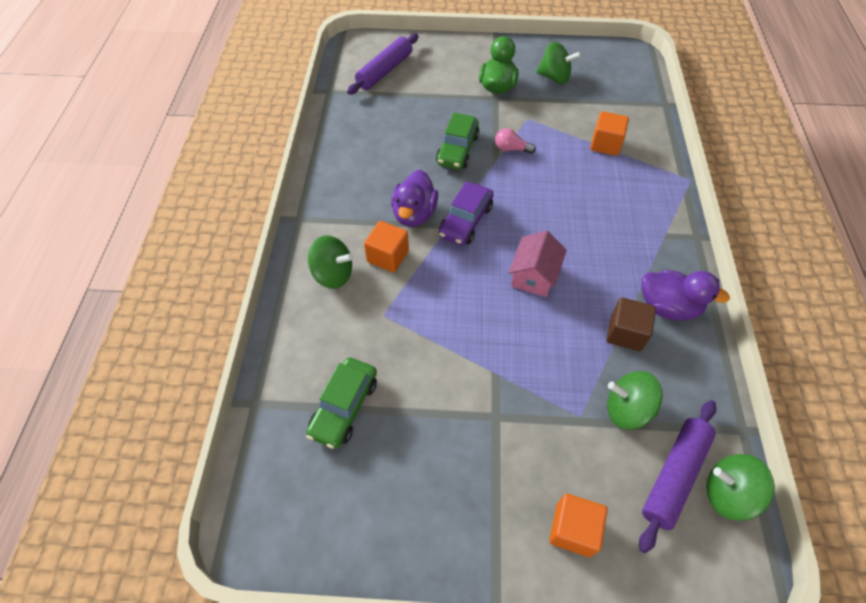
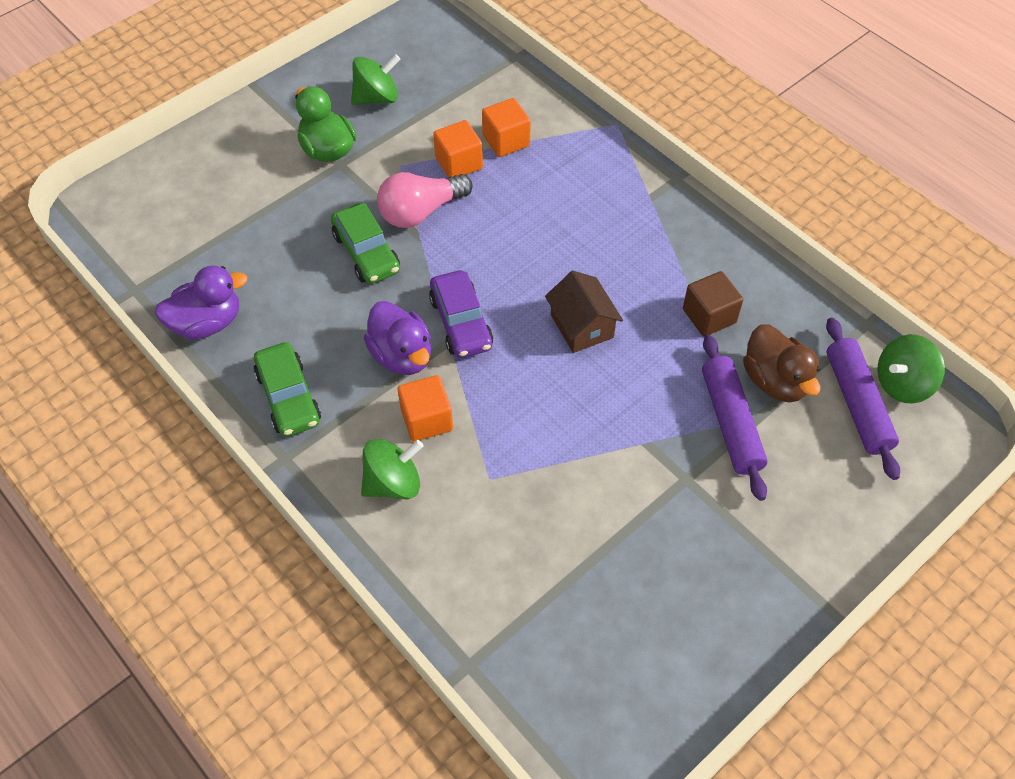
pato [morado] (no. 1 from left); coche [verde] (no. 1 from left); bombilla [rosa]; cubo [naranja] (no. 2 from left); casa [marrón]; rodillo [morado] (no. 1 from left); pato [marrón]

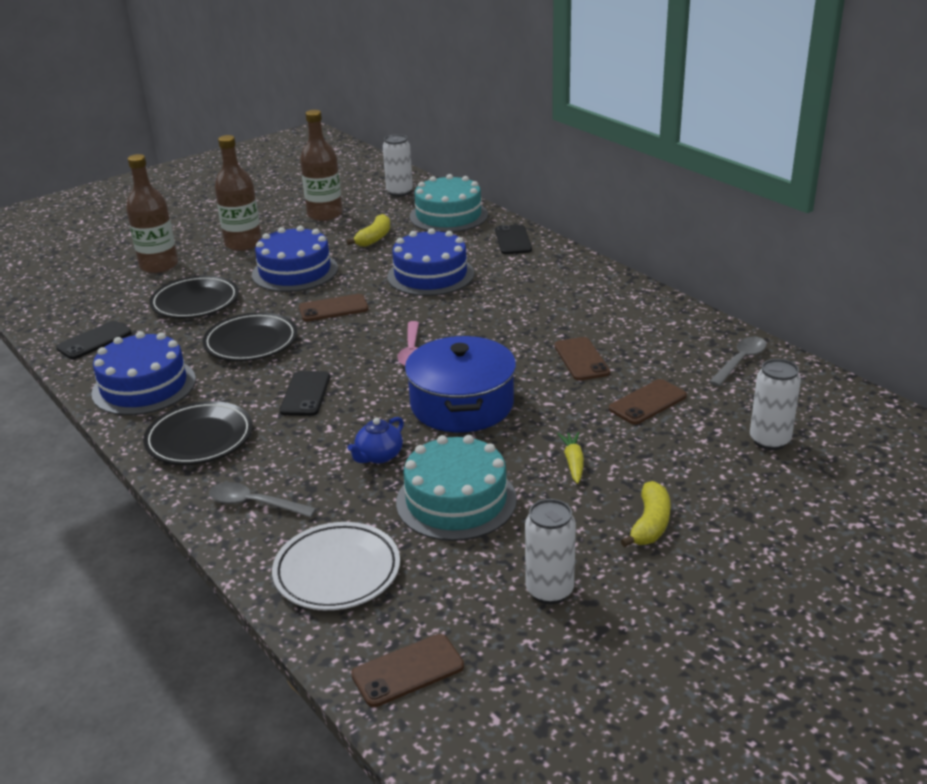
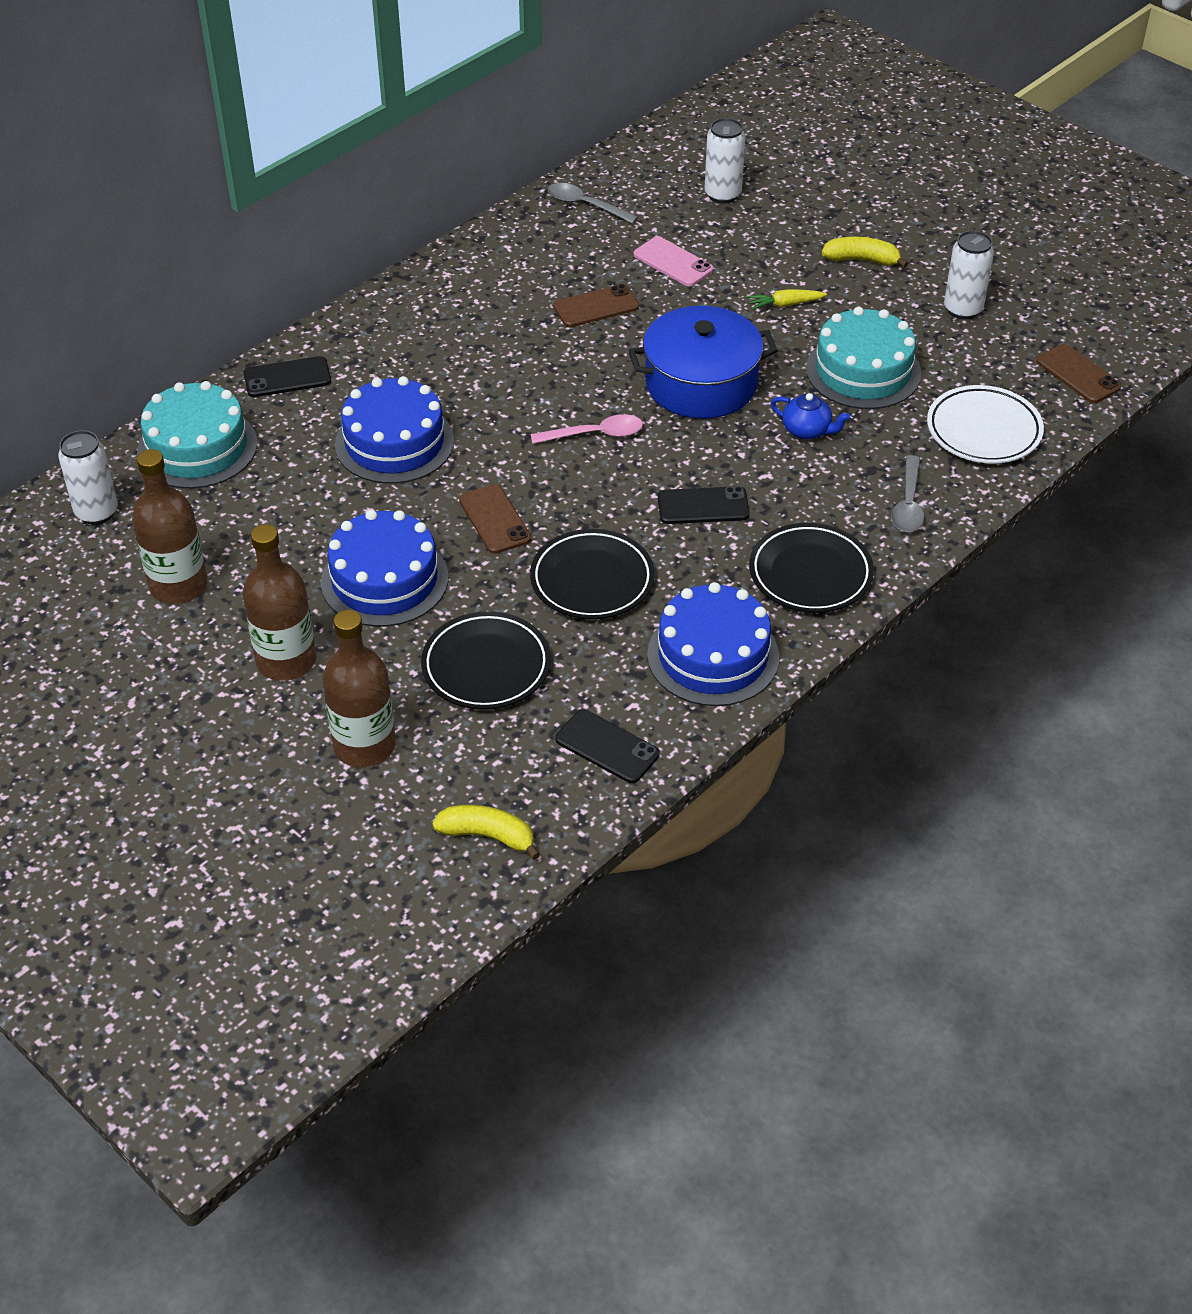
plátano [amarillo] (no. 1 from left); móvil [rosa]

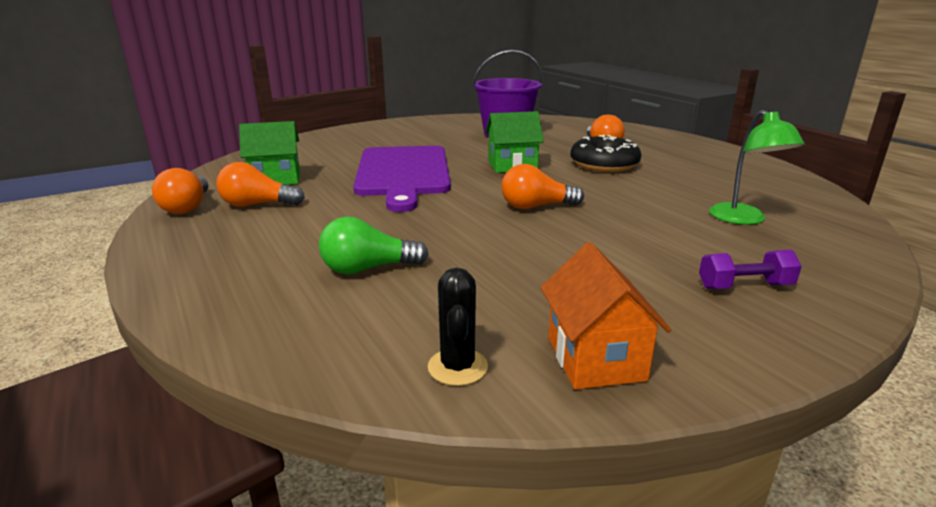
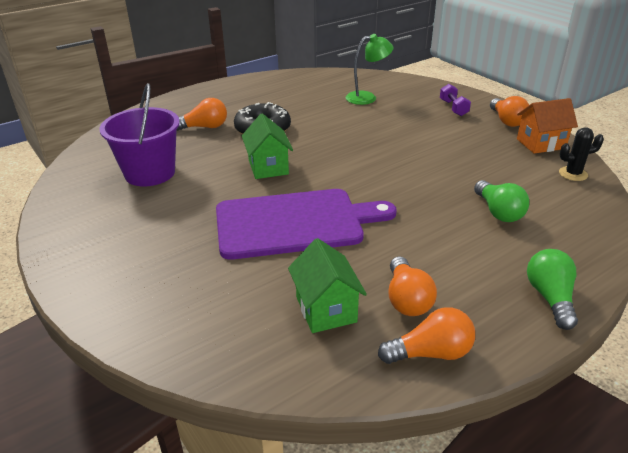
bombilla [naranja] (no. 4 from left); bombilla [verde] (no. 2 from left)

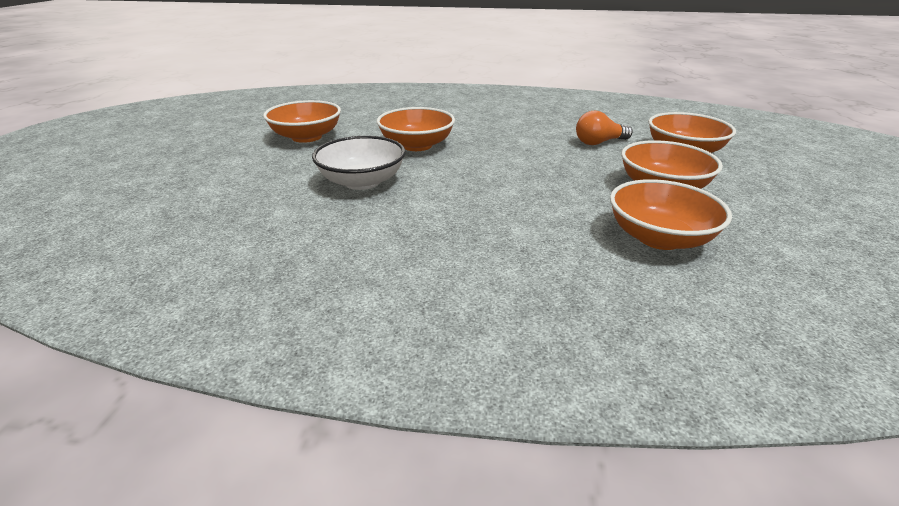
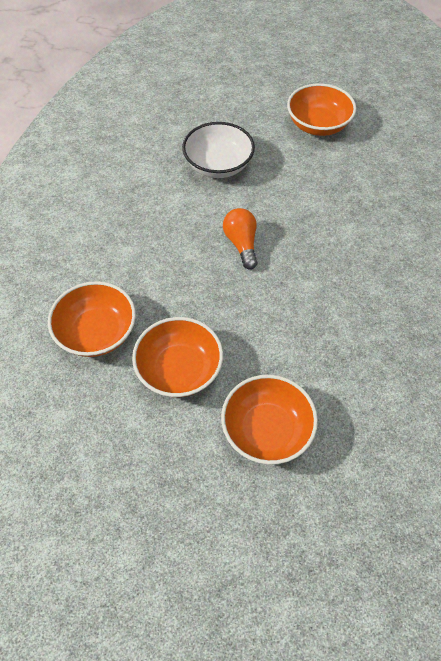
bombilla [naranja]; cuenco [naranja] (no. 2 from left in the first image)

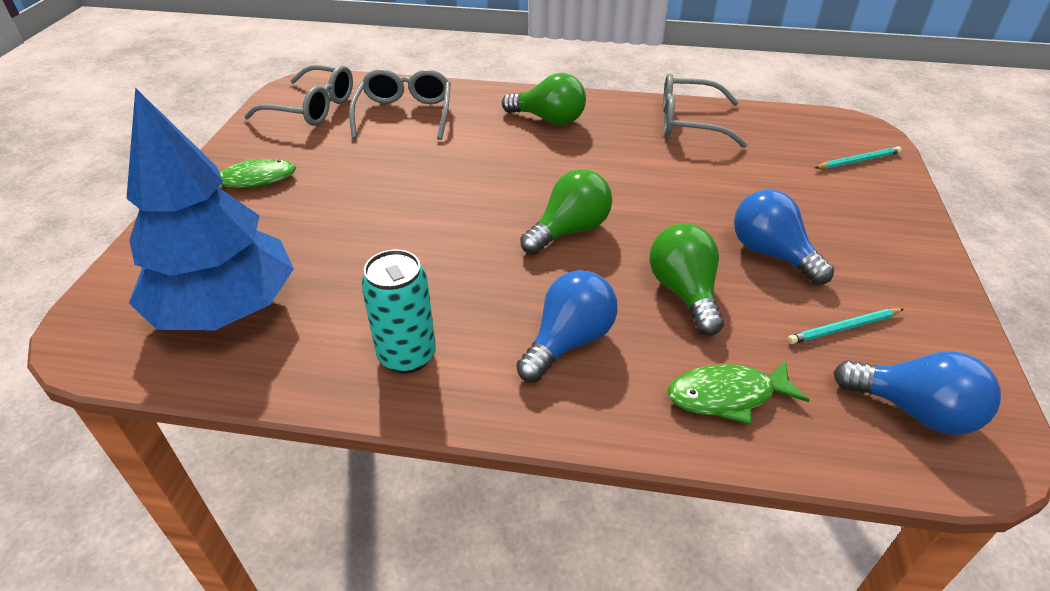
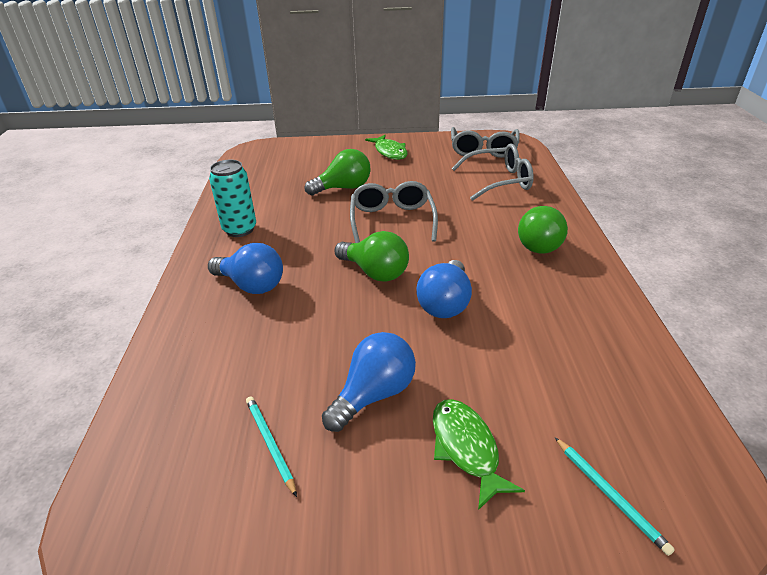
bombilla [verde] (no. 1 from left); gafas [gris] (no. 1 from left); bombilla [azul] (no. 3 from left); pez [verde] (no. 2 from left); árbol [azul]

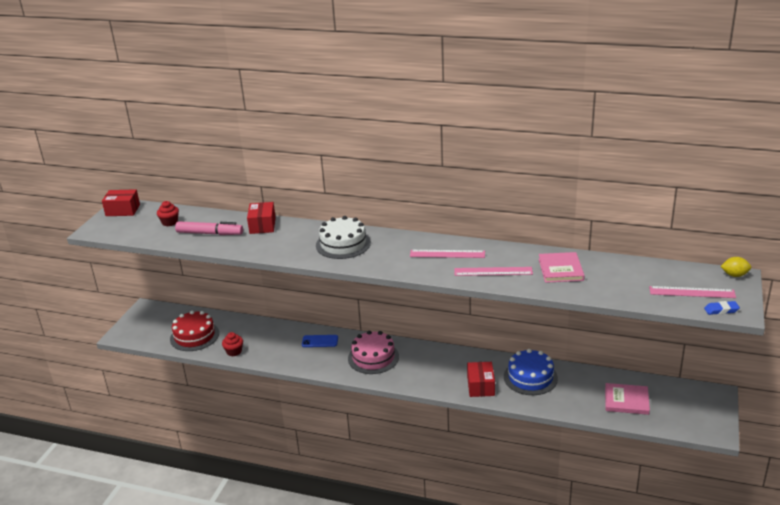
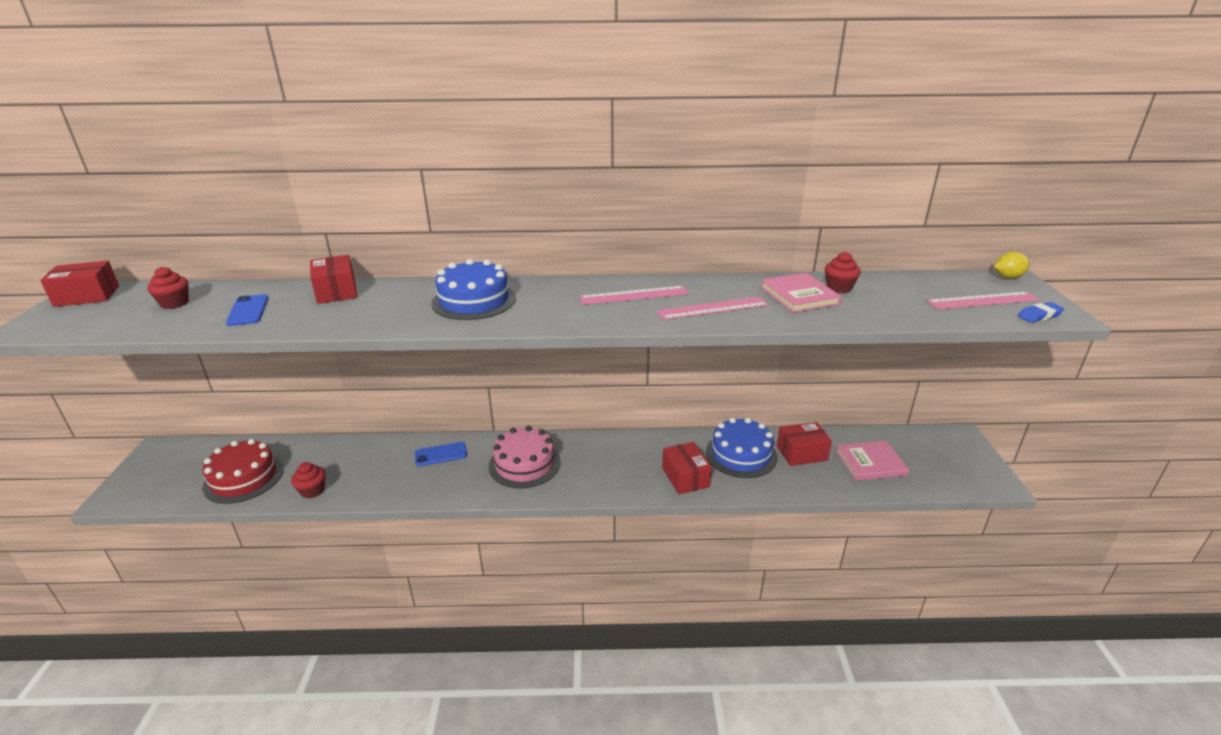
móvil [azul] (no. 1 from left); tarta [azul] (no. 1 from left); caja [rojo] (no. 4 from left); magdalena [rojo] (no. 3 from left)

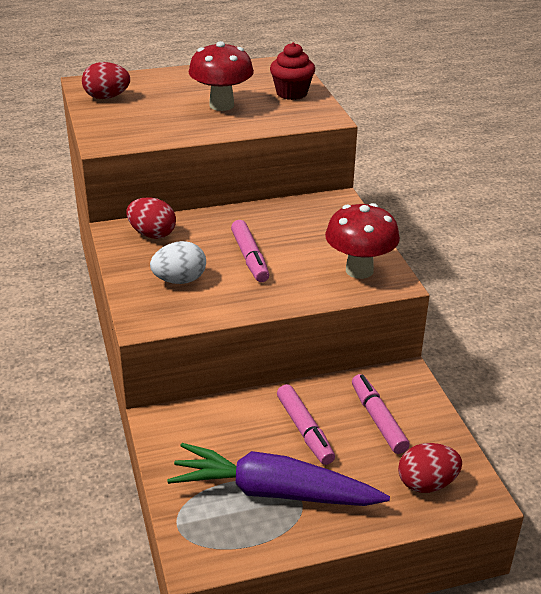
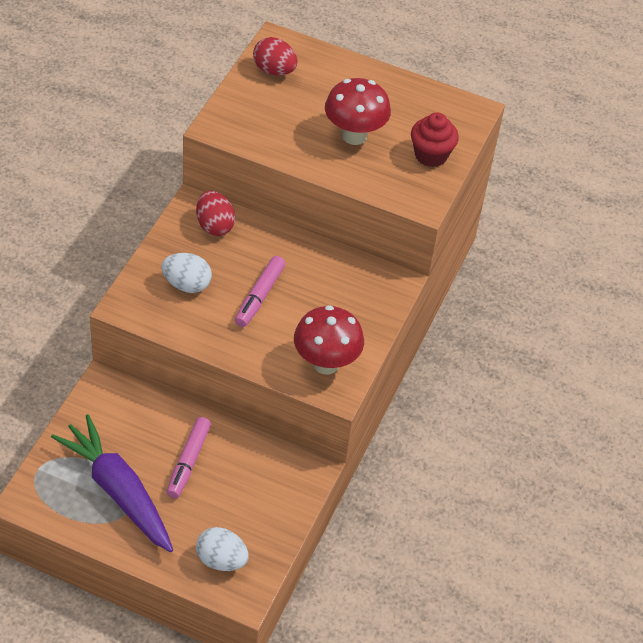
huevo [blanco] (no. 2 from left); rotulador [rosa] (no. 3 from left in the first image)

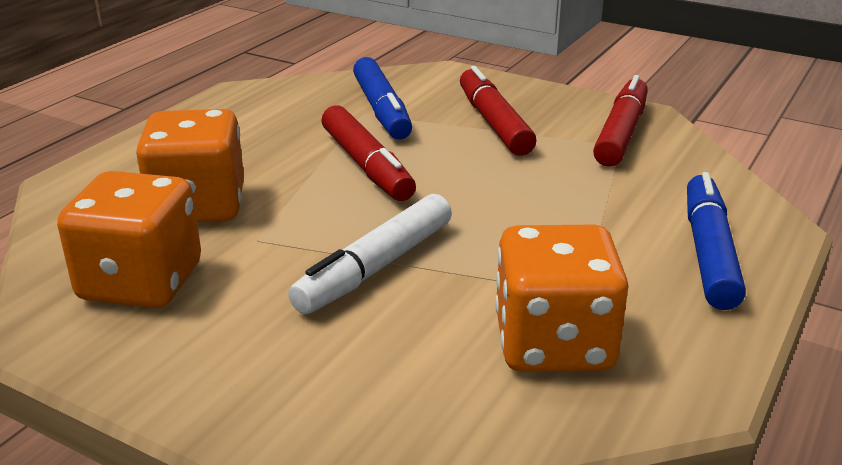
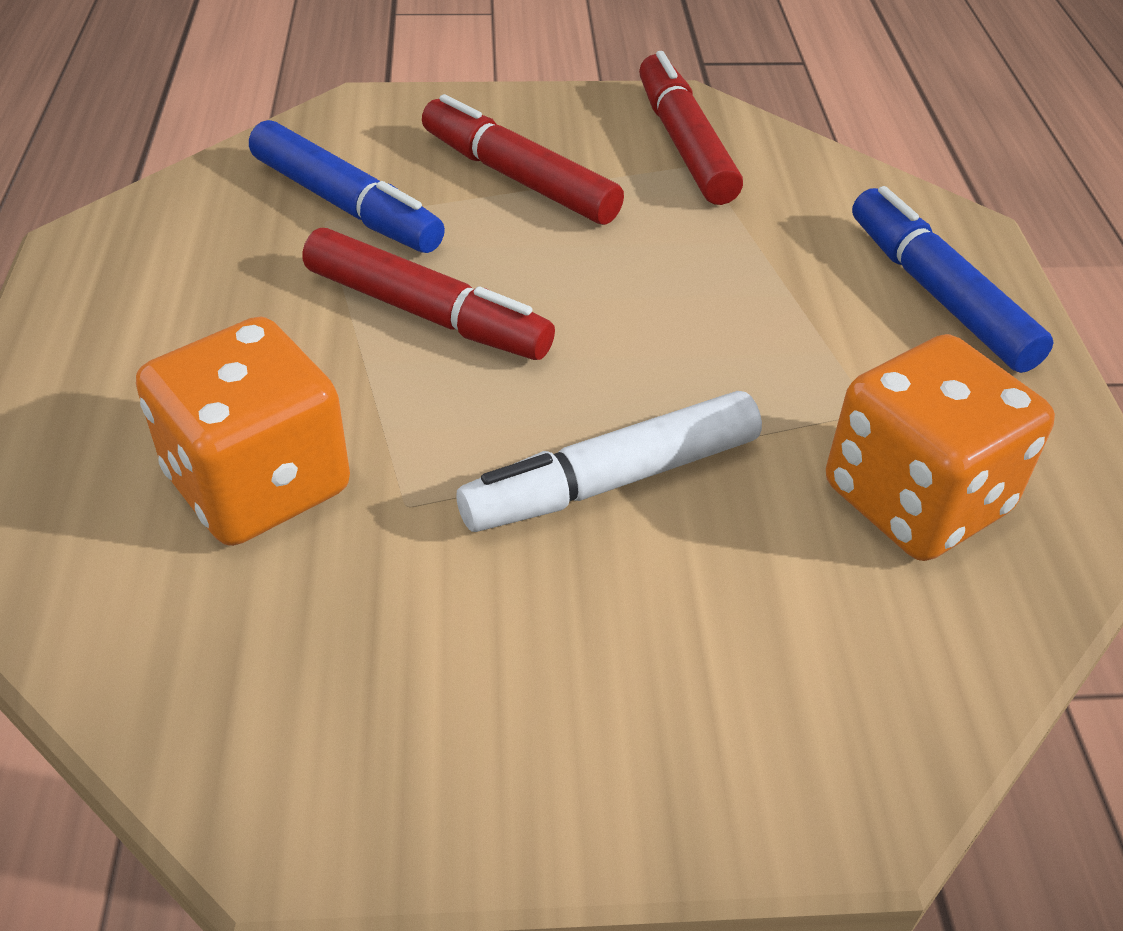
rotulador [blanco]; dado [naranja] (no. 1 from left in the first image)

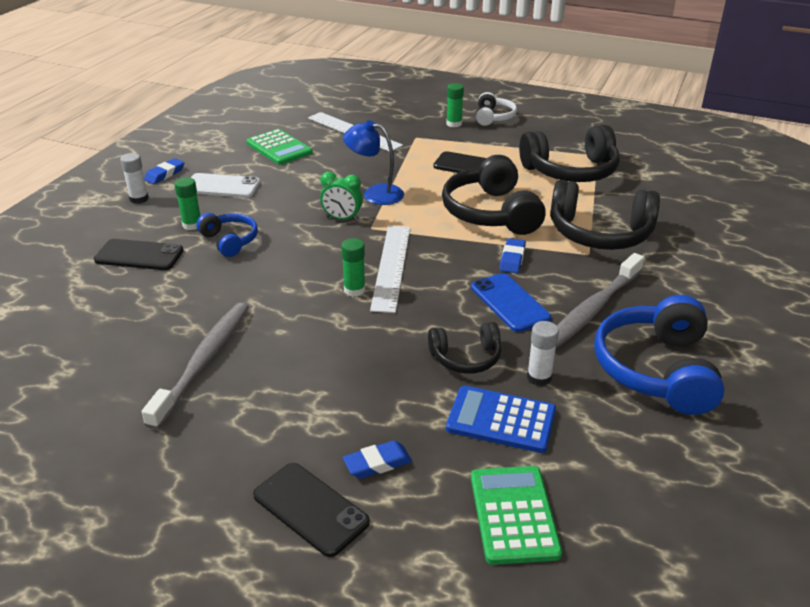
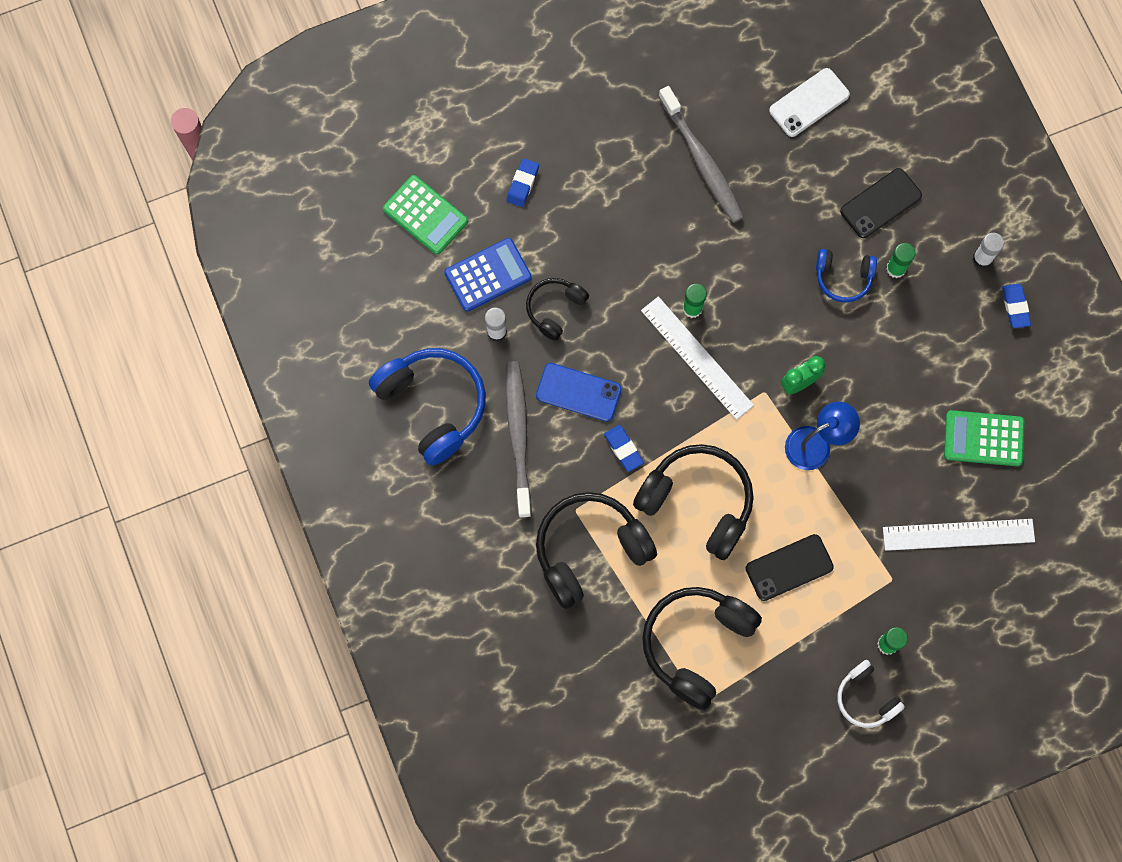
móvil [blanco]; móvil [negro] (no. 2 from left in the first image)

